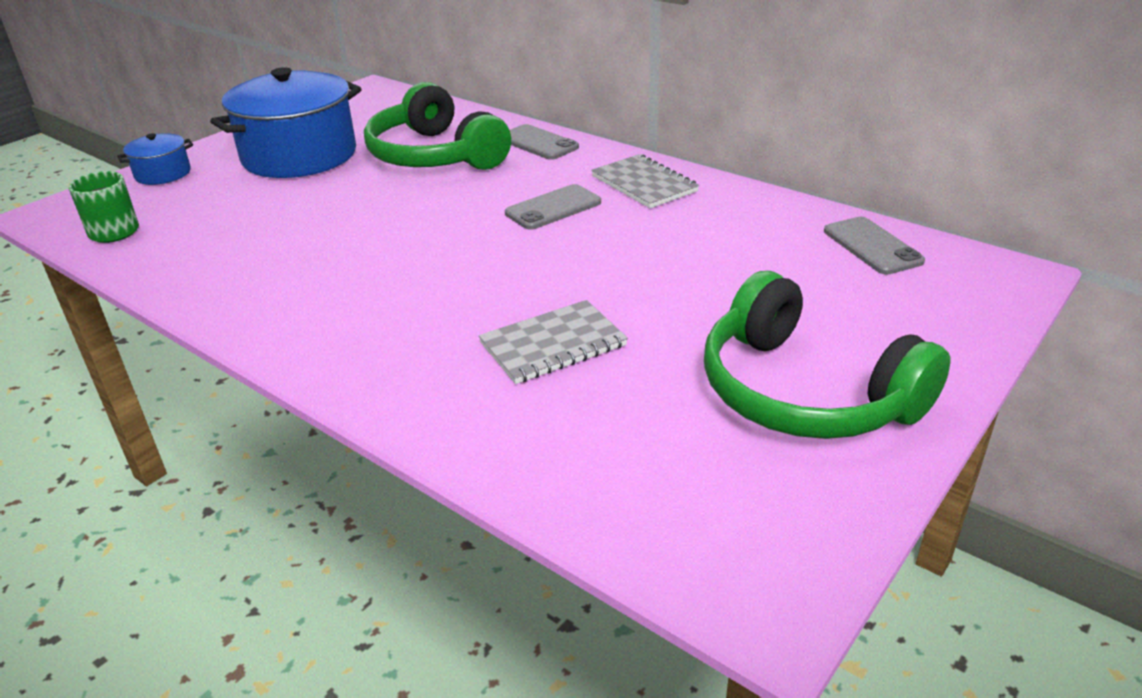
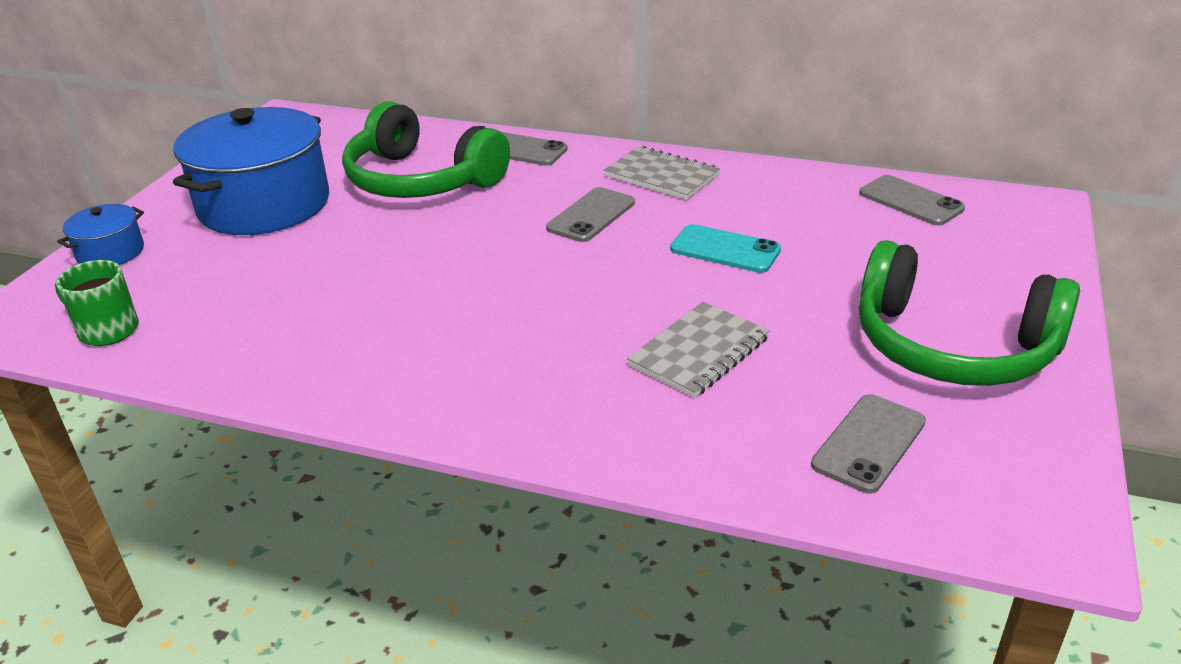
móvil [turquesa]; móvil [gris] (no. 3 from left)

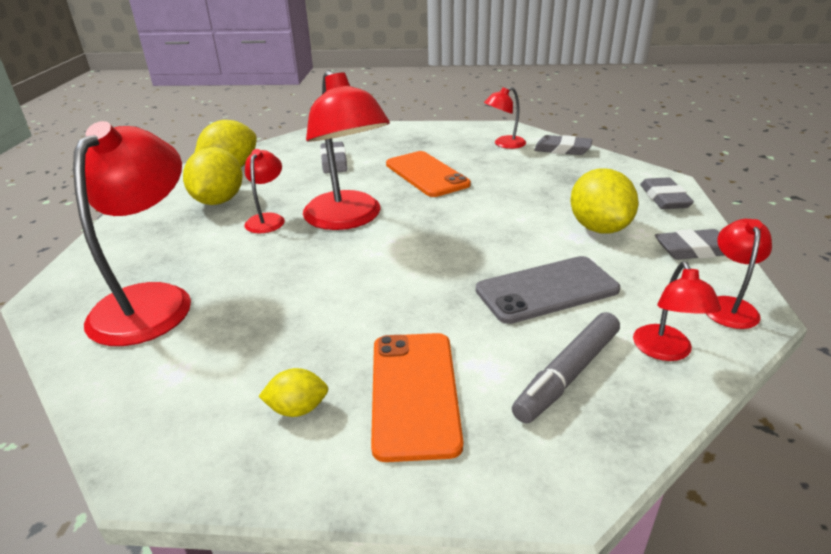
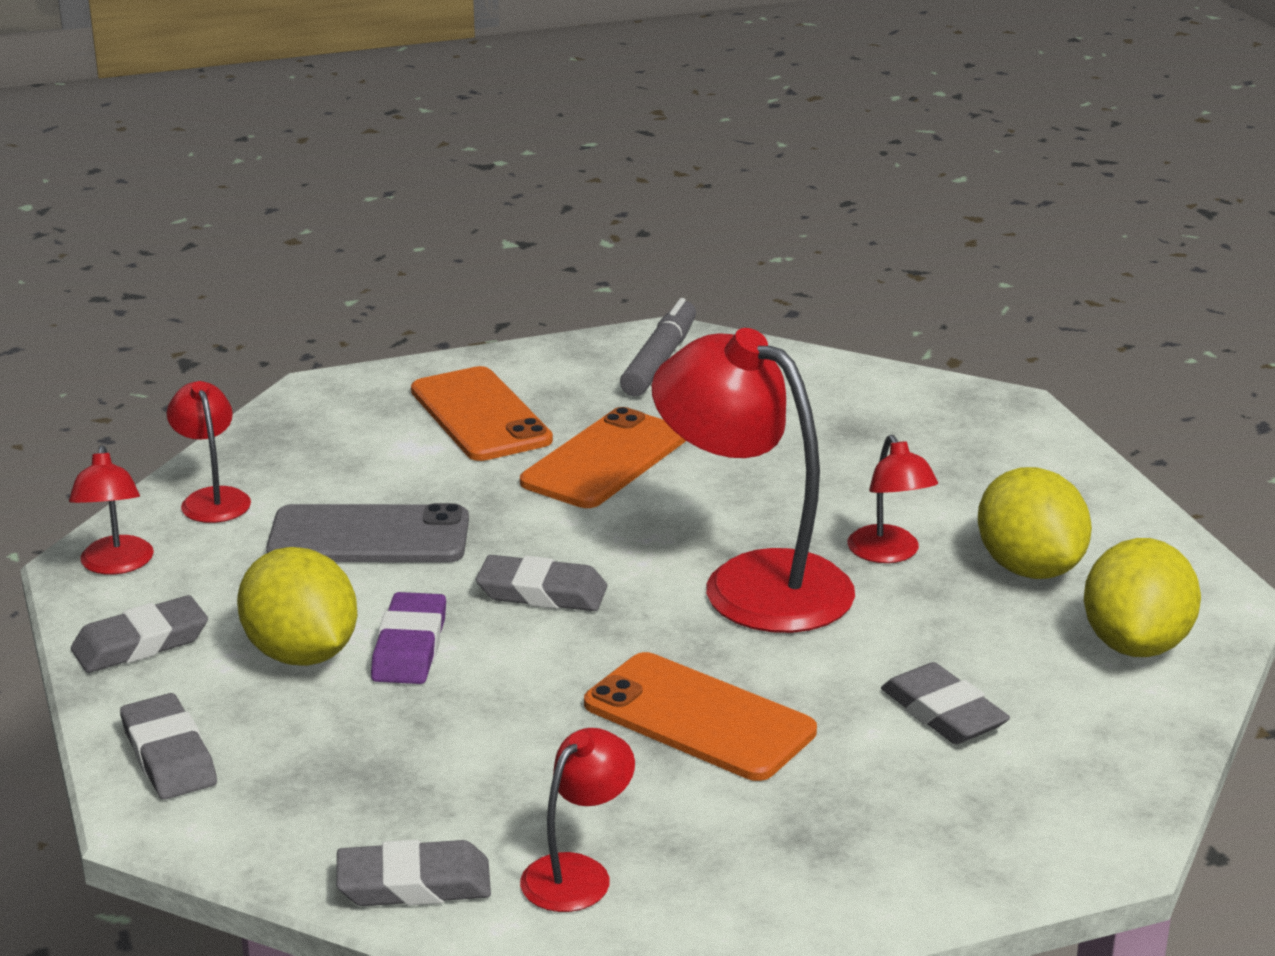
móvil [gris]; goma de borrar [morado]; goma de borrar [gris] (no. 4 from left); móvil [naranja] (no. 2 from left); rotulador [gris]; lámpara [rojo] (no. 1 from left in the first image); limón [amarillo] (no. 3 from left in the first image)

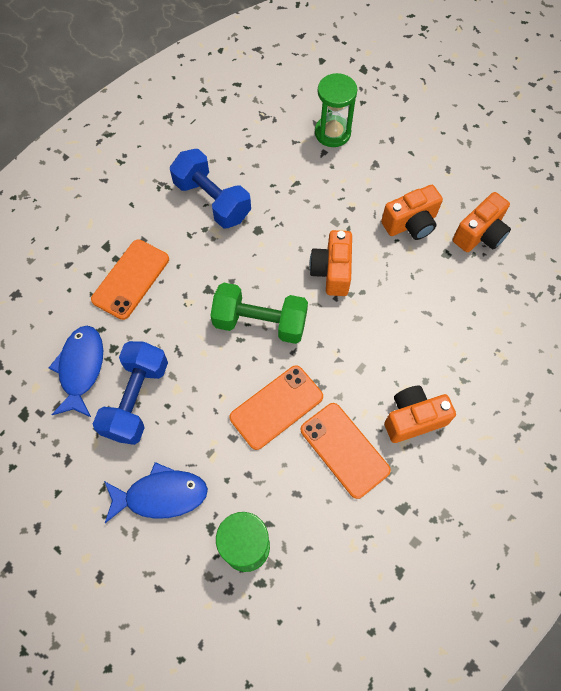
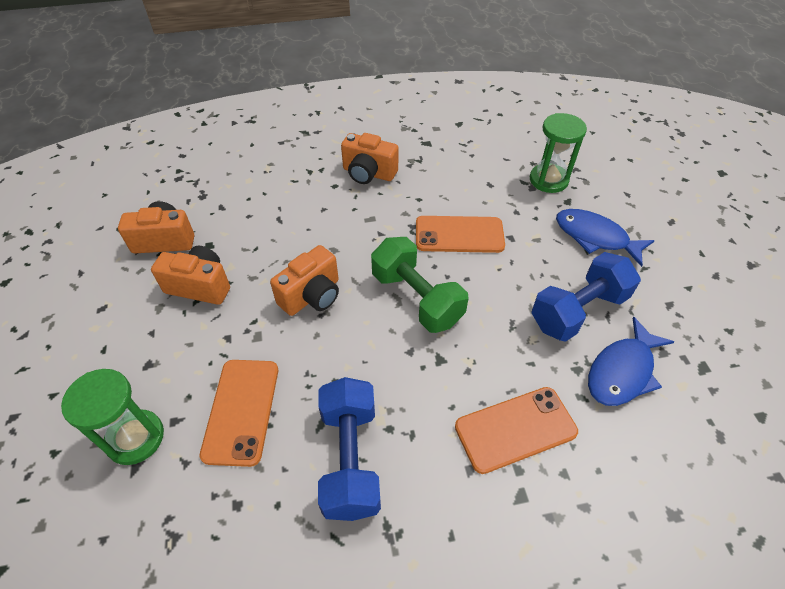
móvil [naranja] (no. 1 from left)

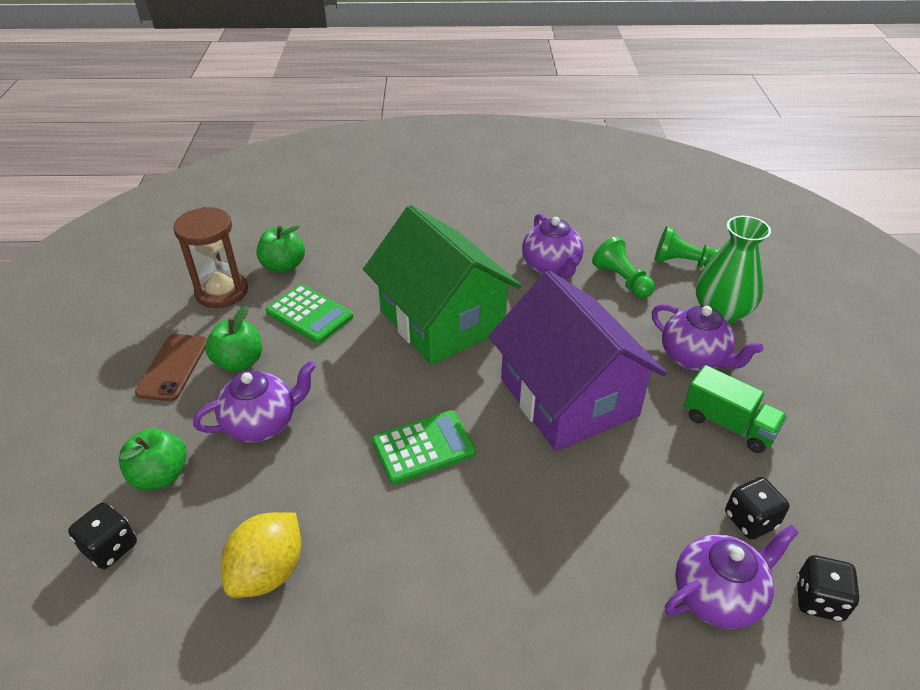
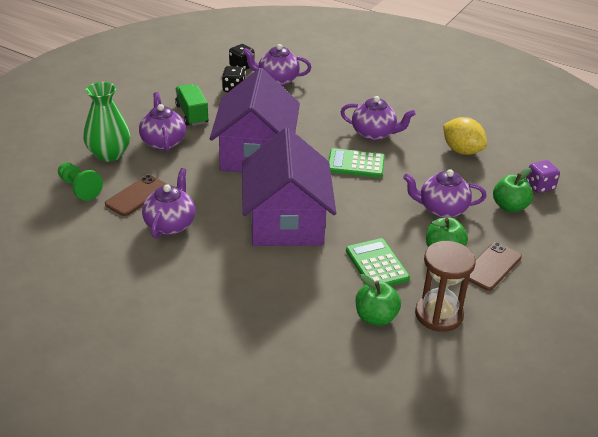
móvil [marrón] (no. 1 from left); casa [morado] (no. 2 from left); tetera [morado] (no. 4 from left); limón [amarillo]; dado [morado]

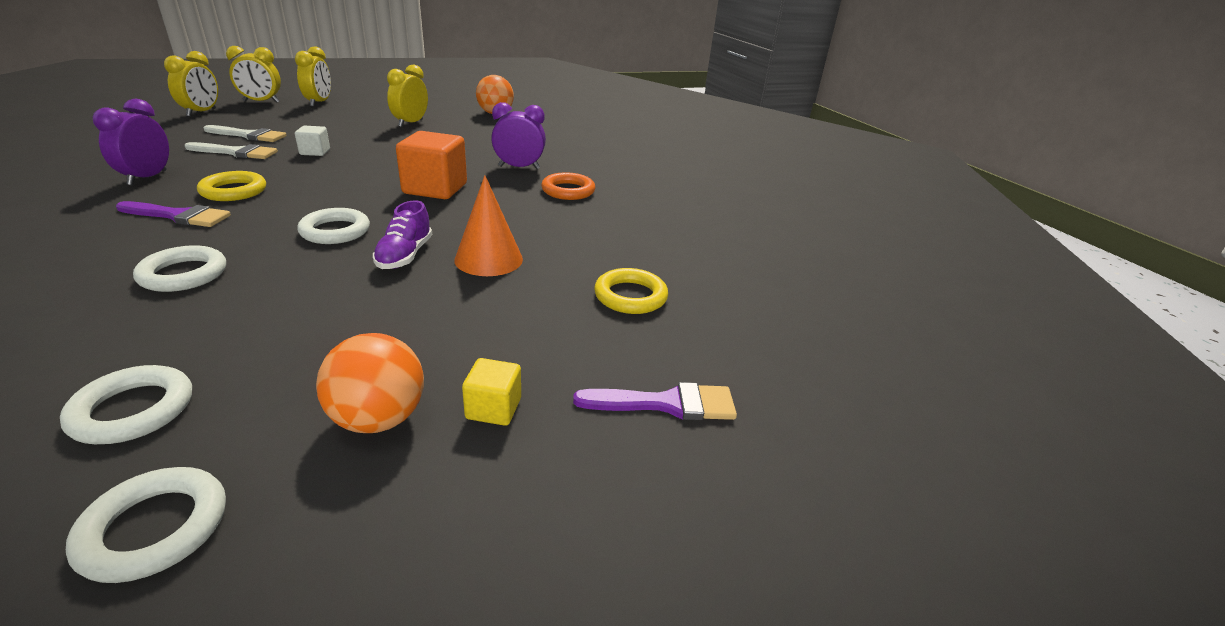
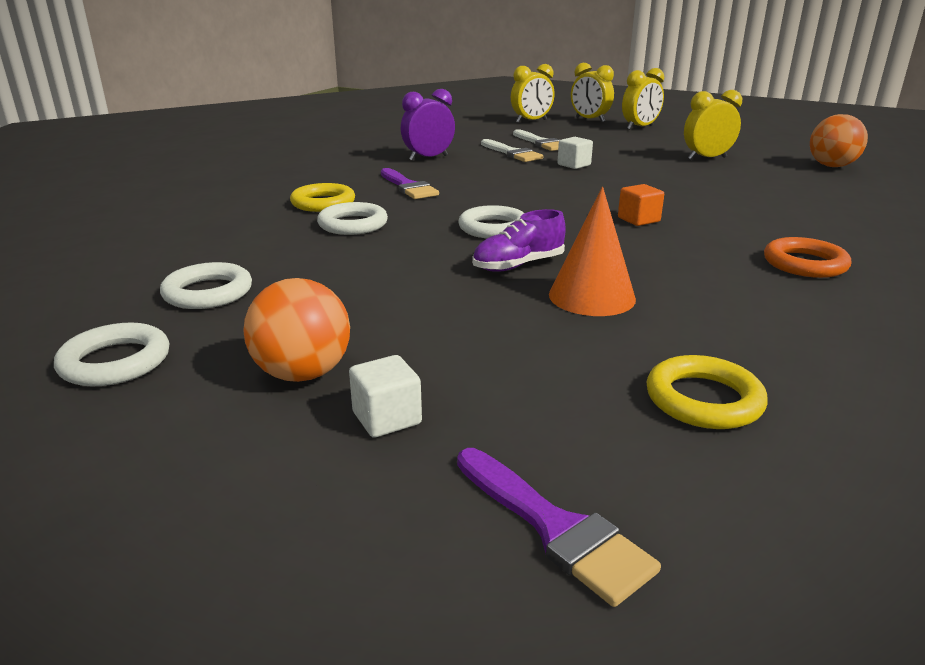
anillo [amarillo] (no. 1 from left); cubo [blanco] (no. 1 from left); cubo [naranja]; despertador [morado] (no. 2 from left in the first image)

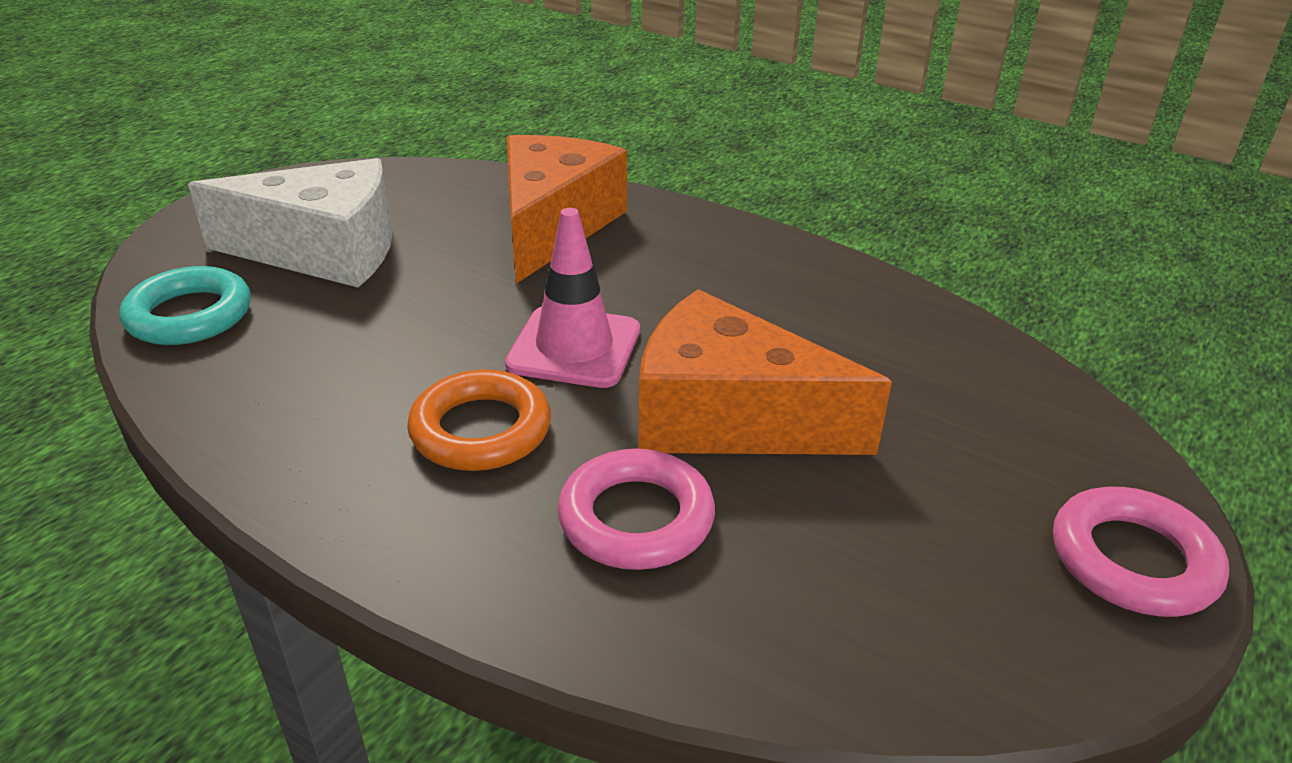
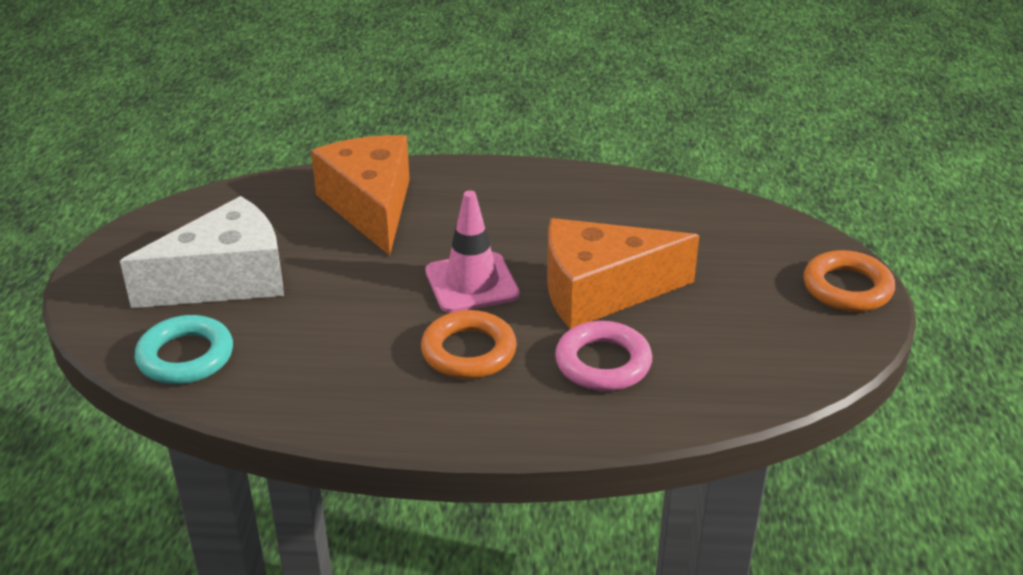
anillo [naranja] (no. 2 from left)

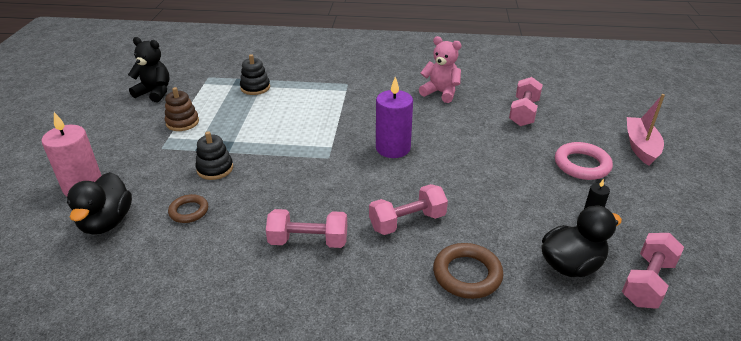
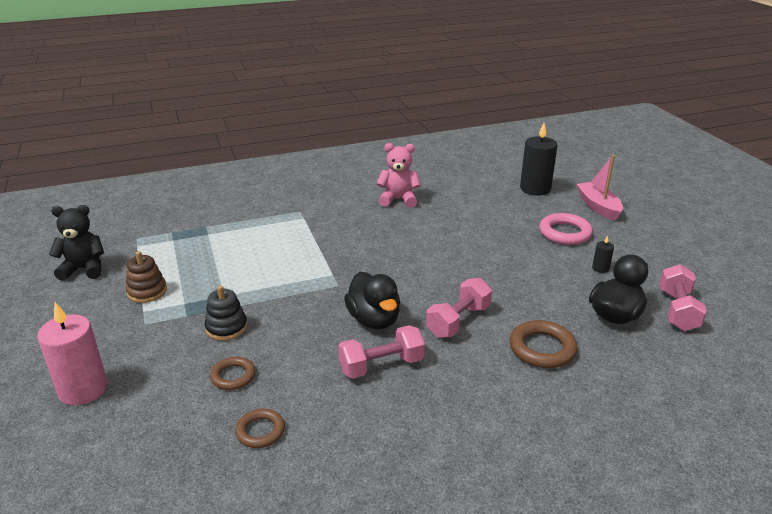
anillo [marrón] (no. 2 from left); pato [negro] (no. 1 from left); vela [negro] (no. 1 from left); juguete apilable [negro] (no. 2 from left in the first image); vela [morado]; mancuerna [rosa] (no. 3 from left in the first image)

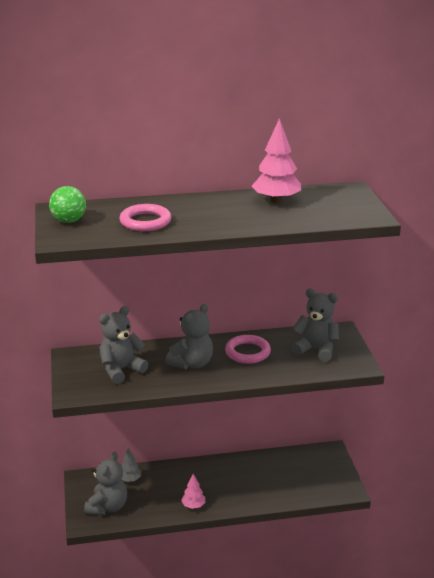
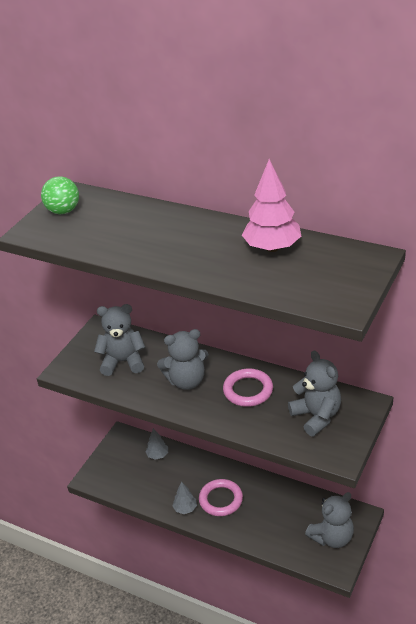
árbol [gris] (no. 2 from left); anillo [rosa] (no. 1 from left); osito [gris] (no. 4 from left)

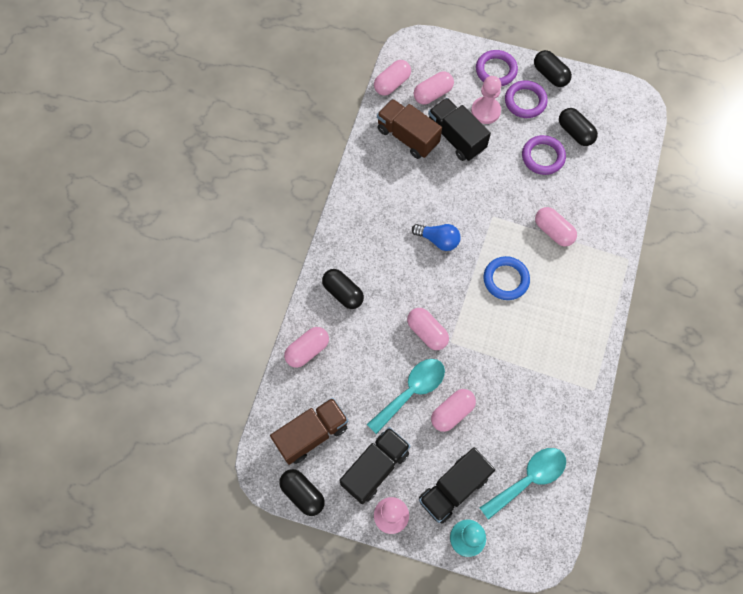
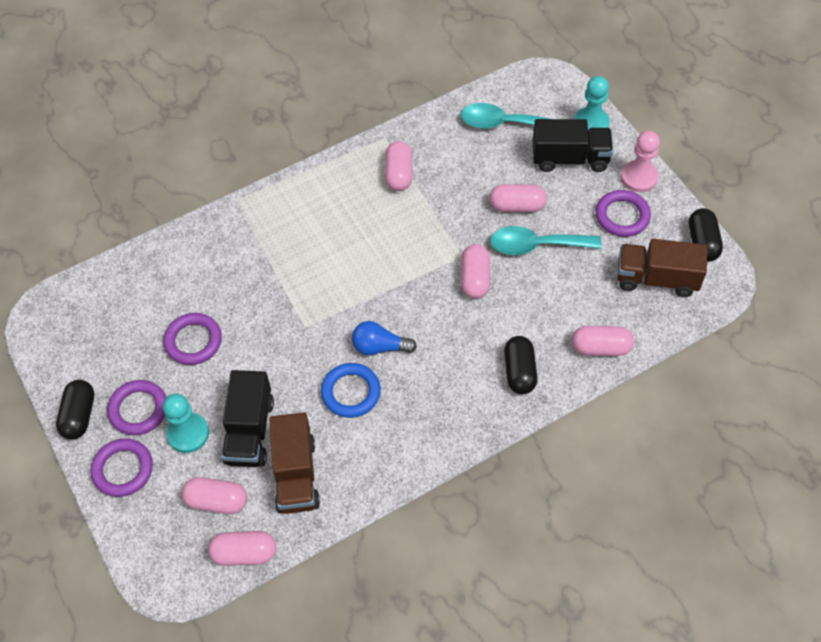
peón [turquesa] (no. 1 from left); anillo [azul]; bombilla [azul]; cápsula [rosa] (no. 3 from left); anillo [morado] (no. 4 from left); cápsula [negro] (no. 4 from left in the first image)

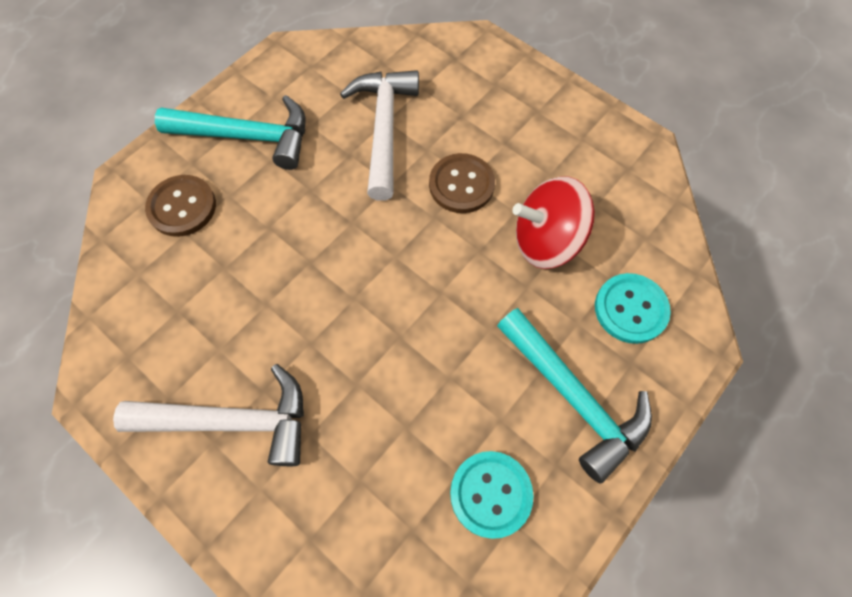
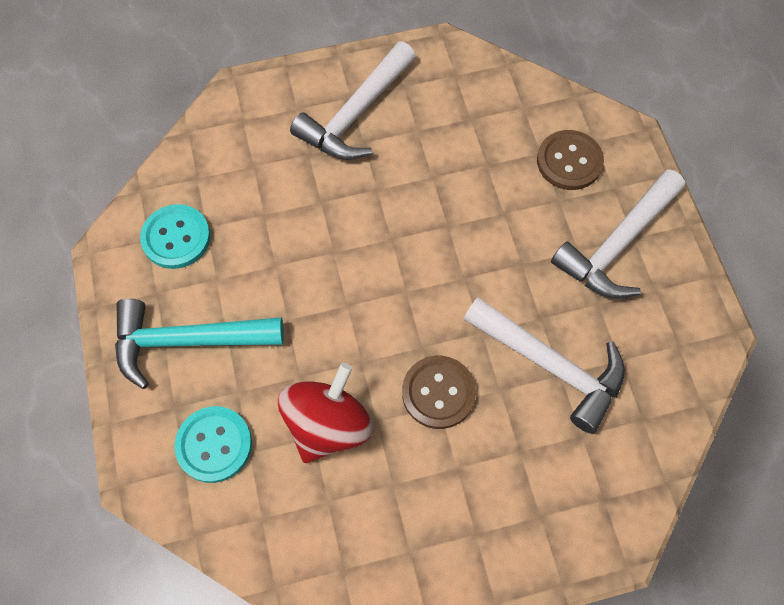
martillo [blanco] (no. 3 from left)

